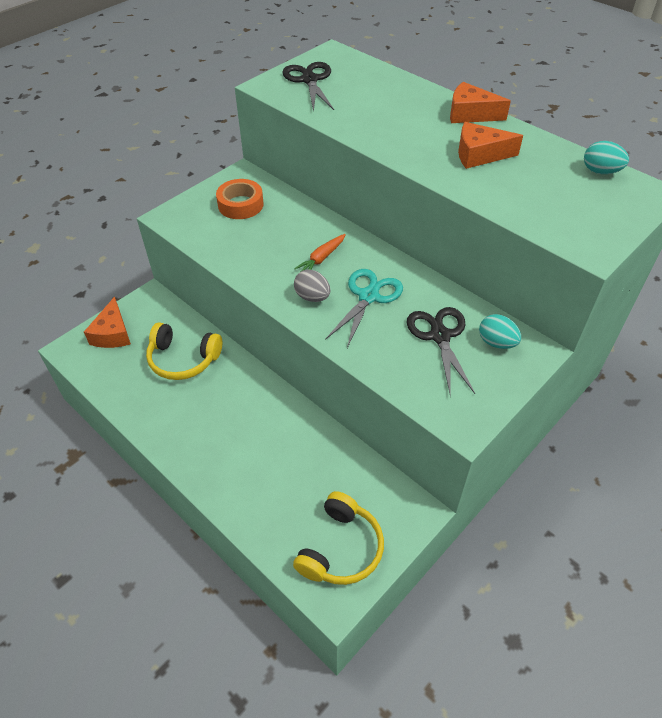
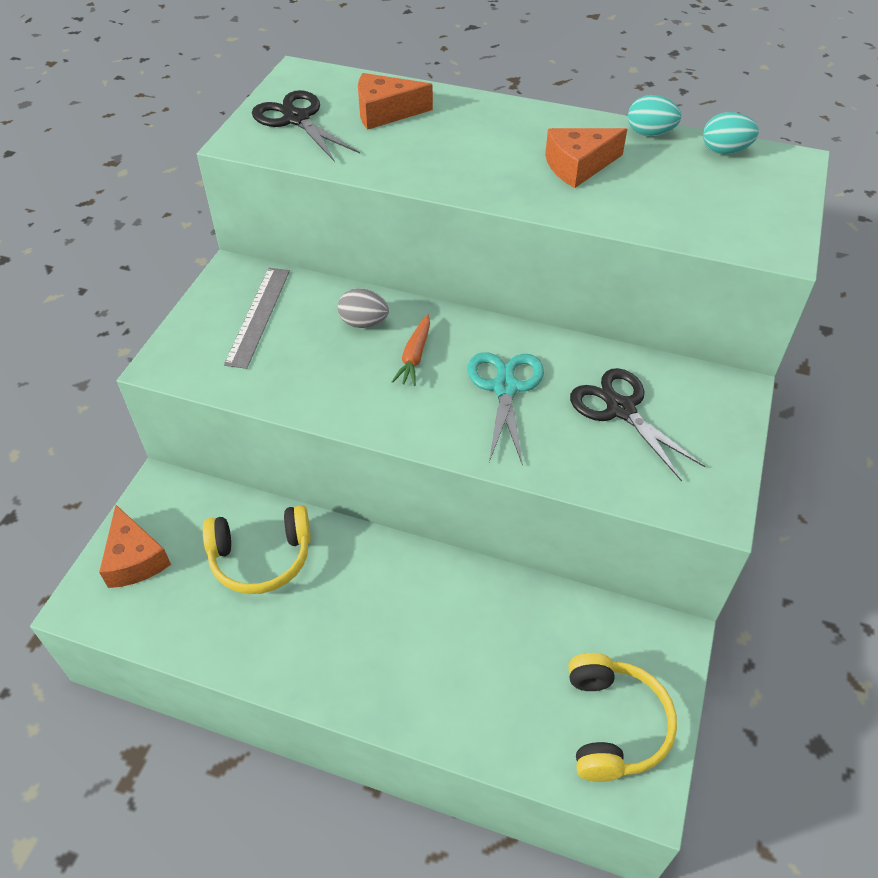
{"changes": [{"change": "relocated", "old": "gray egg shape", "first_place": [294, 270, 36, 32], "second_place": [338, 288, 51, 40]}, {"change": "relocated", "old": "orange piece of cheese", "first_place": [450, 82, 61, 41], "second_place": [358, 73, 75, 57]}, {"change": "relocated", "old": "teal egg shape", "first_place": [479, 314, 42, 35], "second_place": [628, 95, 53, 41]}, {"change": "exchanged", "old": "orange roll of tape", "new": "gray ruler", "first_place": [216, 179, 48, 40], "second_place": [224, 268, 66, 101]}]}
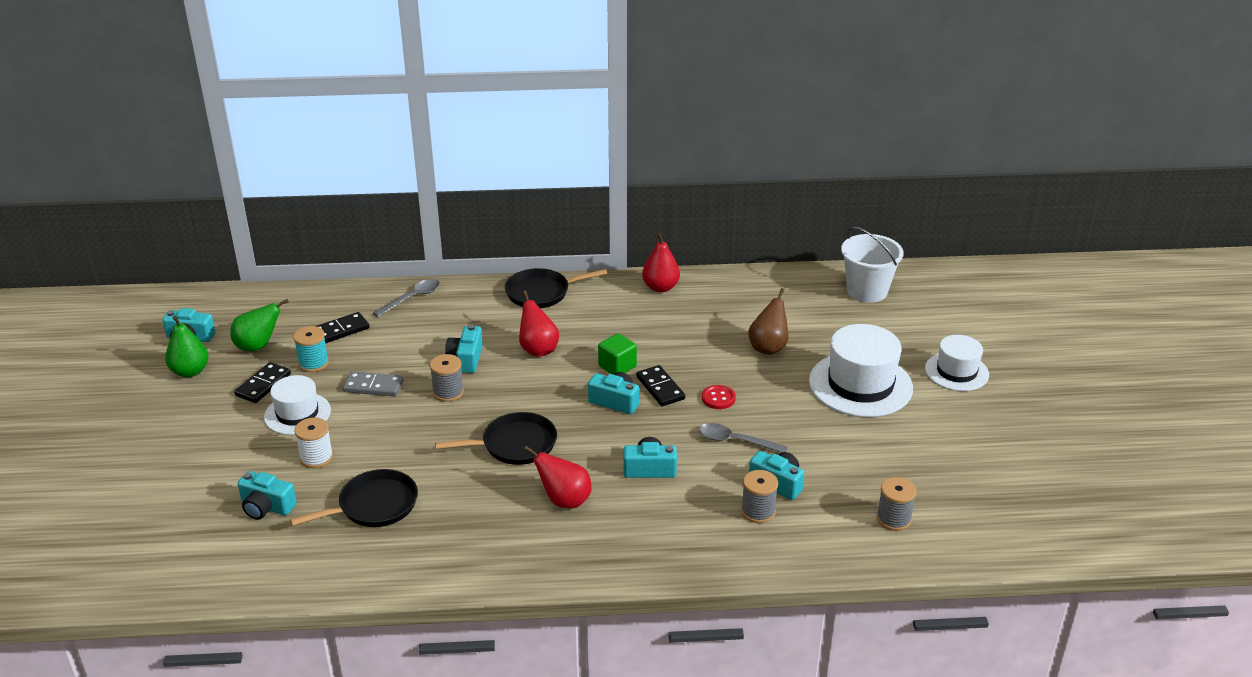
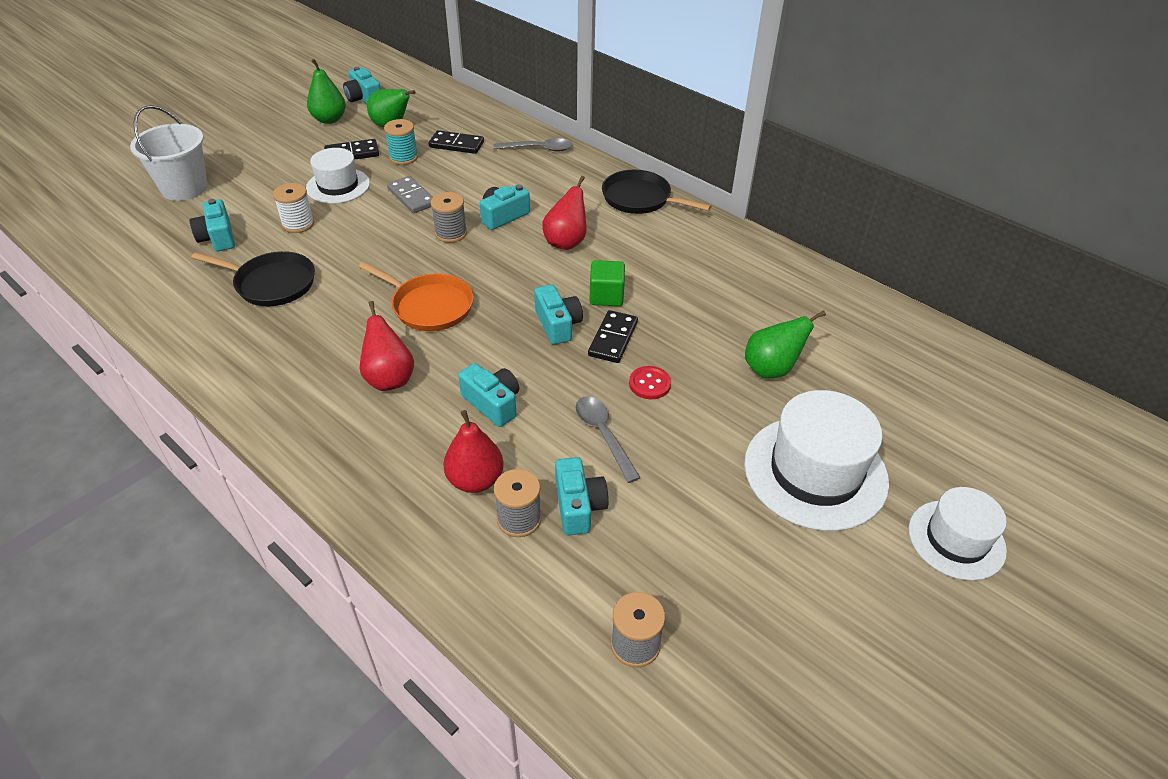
{"changes": [{"change": "relocated", "old": "scarlet pear", "first_place": [642, 233, 38, 59], "second_place": [443, 410, 61, 83]}, {"change": "relocated", "old": "white bucket", "first_place": [841, 227, 63, 76], "second_place": [130, 105, 78, 96]}, {"change": "colour", "old": "jet-black skillet", "new": "orange skillet", "first_place": [435, 412, 122, 53], "second_place": [359, 262, 115, 69]}, {"change": "colour", "old": "dark brown pear", "new": "leaf-green pear", "first_place": [748, 288, 41, 67], "second_place": [745, 310, 81, 68]}]}
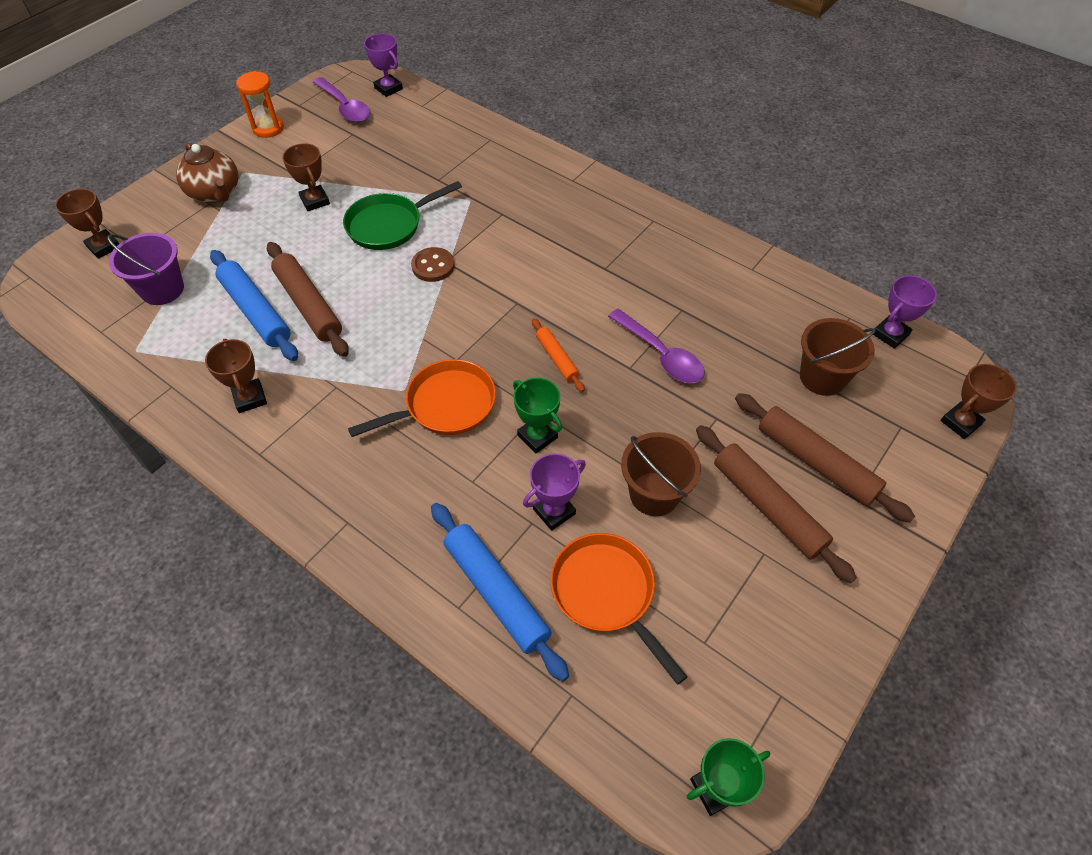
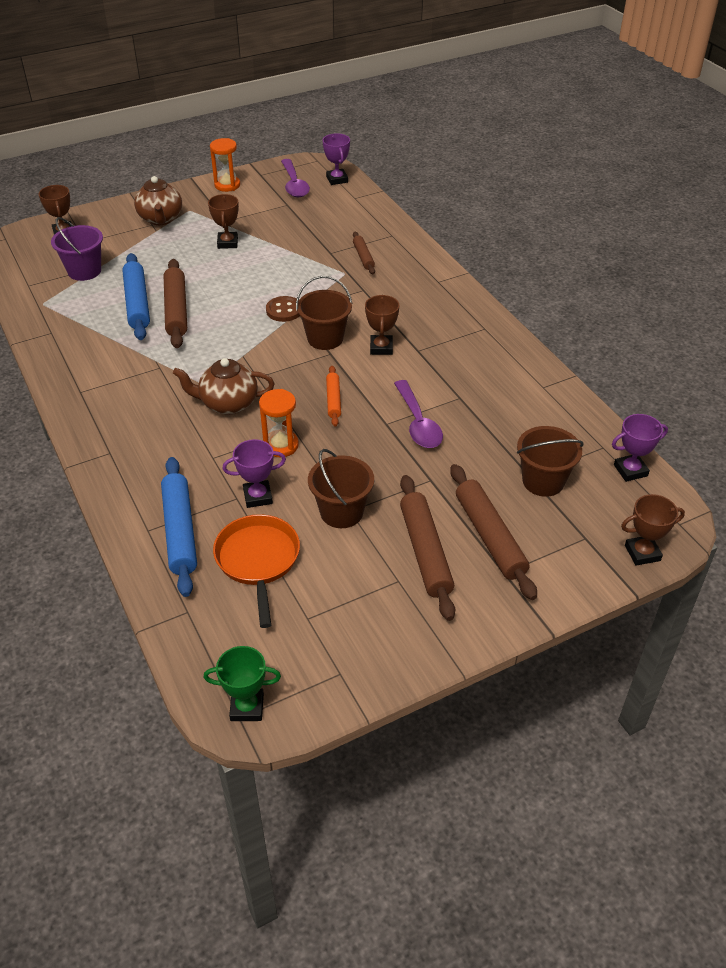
{"changes": [{"change": "missing", "old": "leaf-green skillet", "first_place": [343, 181, 119, 69]}, {"change": "appeared", "new": "dark brown bucket", "second_place": [296, 276, 57, 74]}, {"change": "appeared", "new": "dark brown pastry roller", "second_place": [353, 232, 22, 42]}, {"change": "relocated", "old": "dark brown prize cup", "first_place": [205, 339, 62, 74], "second_place": [365, 295, 34, 60]}, {"change": "exchanged", "old": "orange skillet", "new": "dark brown tea pot", "first_place": [348, 359, 148, 78], "second_place": [173, 358, 101, 57]}, {"change": "exchanged", "old": "leaf-green prize cup", "new": "orange hourglass", "first_place": [513, 378, 49, 75], "second_place": [259, 389, 40, 68]}]}
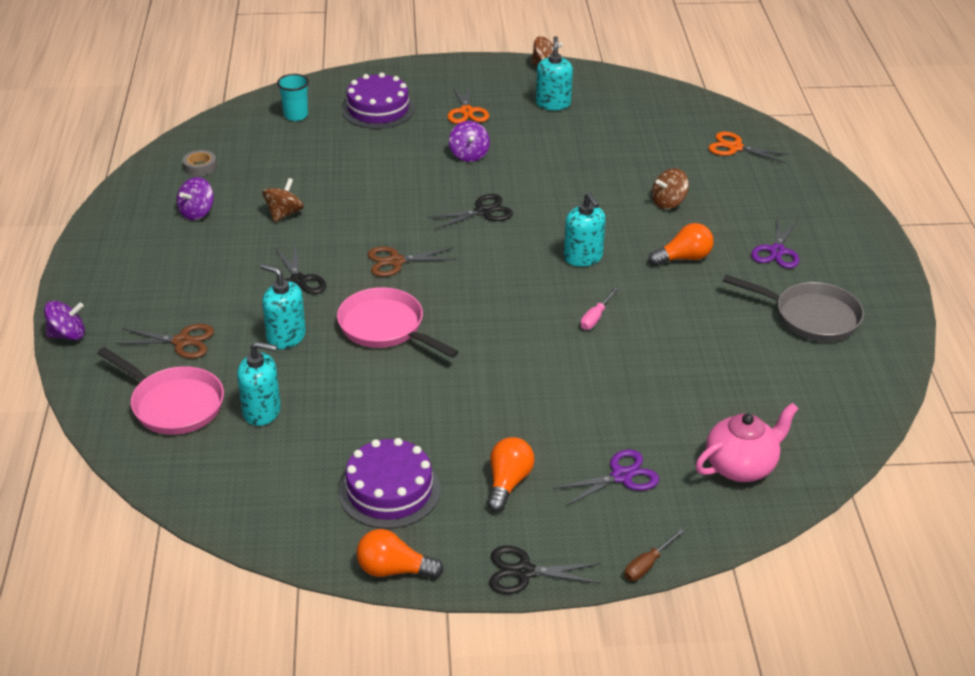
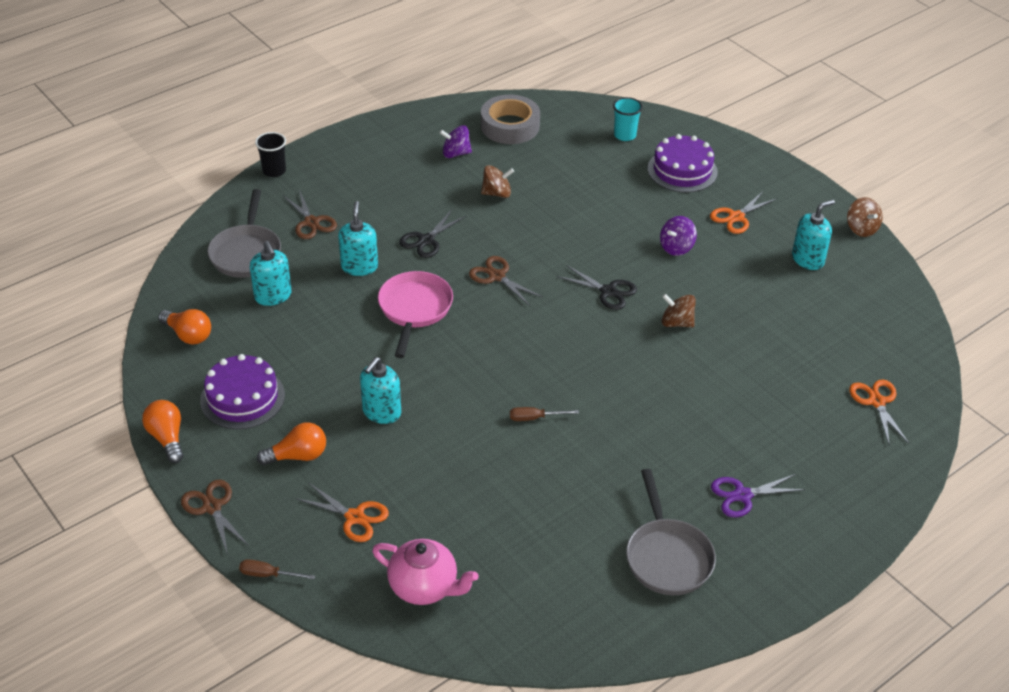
{"changes": [{"change": "relocated", "old": "teal soap pump", "first_place": [564, 192, 42, 75], "second_place": [360, 357, 41, 67]}, {"change": "relocated", "old": "orange bulb", "first_place": [649, 223, 65, 43], "second_place": [158, 309, 53, 35]}, {"change": "relocated", "old": "dark brown toy top", "first_place": [652, 168, 37, 41], "second_place": [662, 294, 34, 34]}, {"change": "exchanged", "old": "royal purple toy top", "new": "jet-black beaker", "first_place": [44, 301, 41, 39], "second_place": [255, 132, 31, 45]}, {"change": "colour", "old": "pink skillet", "new": "gray skillet", "first_place": [97, 347, 127, 88], "second_place": [207, 189, 74, 89]}, {"change": "colour", "old": "jet-black pair of scissors", "new": "dark brown pair of scissors", "first_place": [489, 546, 112, 48], "second_place": [181, 480, 68, 75]}, {"change": "colour", "old": "royal purple pair of scissors", "new": "orange pair of scissors", "first_place": [553, 449, 106, 57], "second_place": [296, 483, 93, 59]}, {"change": "colour", "old": "pink screwdriver", "new": "dark brown screwdriver", "first_place": [581, 287, 38, 43], "second_place": [510, 407, 69, 14]}, {"change": "size", "old": "gray roll of tape", "first_place": [183, 150, 34, 26], "second_place": [481, 95, 59, 49], "factor": 2.07}]}
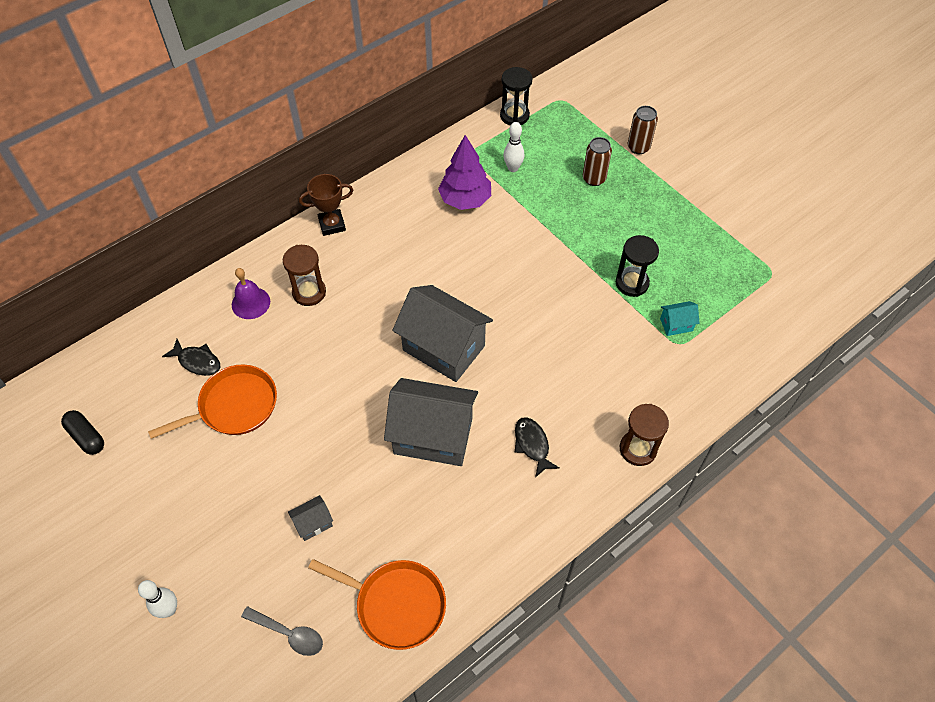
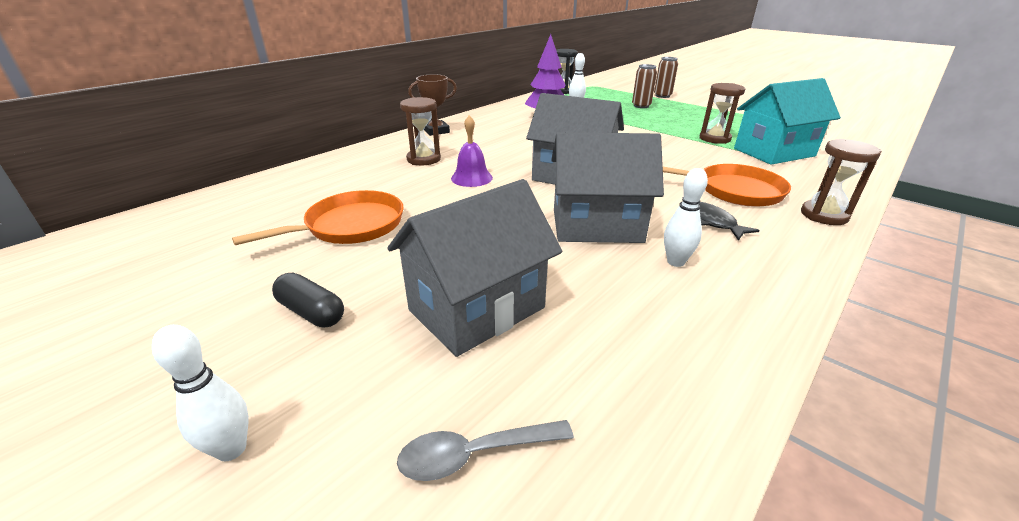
{"changes": [{"change": "missing", "old": "jet-black toy fish", "first_place": [162, 339, 59, 37]}, {"change": "appeared", "new": "white tenpin", "second_place": [664, 168, 44, 99]}, {"change": "relocated", "old": "jet-black capsule", "first_place": [61, 410, 43, 45], "second_place": [272, 273, 72, 55]}, {"change": "relocated", "old": "royal purple bell", "first_place": [232, 268, 38, 51], "second_place": [451, 115, 42, 72]}, {"change": "relocated", "old": "orange skillet", "first_place": [308, 559, 138, 91], "second_place": [663, 164, 128, 43]}, {"change": "colour", "old": "jet-black hourglass", "new": "dark brown hourglass", "first_place": [616, 235, 43, 62], "second_place": [700, 83, 45, 61]}, {"change": "spun", "old": "gray teaspoon", "first_place": [241, 606, 82, 50], "second_place": [397, 420, 177, 61], "degrees": 150}, {"change": "size", "old": "gray house", "first_place": [288, 495, 45, 46], "second_place": [387, 179, 175, 178], "factor": 2.35}, {"change": "size", "old": "teal house", "first_place": [660, 301, 40, 35], "second_place": [734, 78, 107, 87], "factor": 2.35}]}
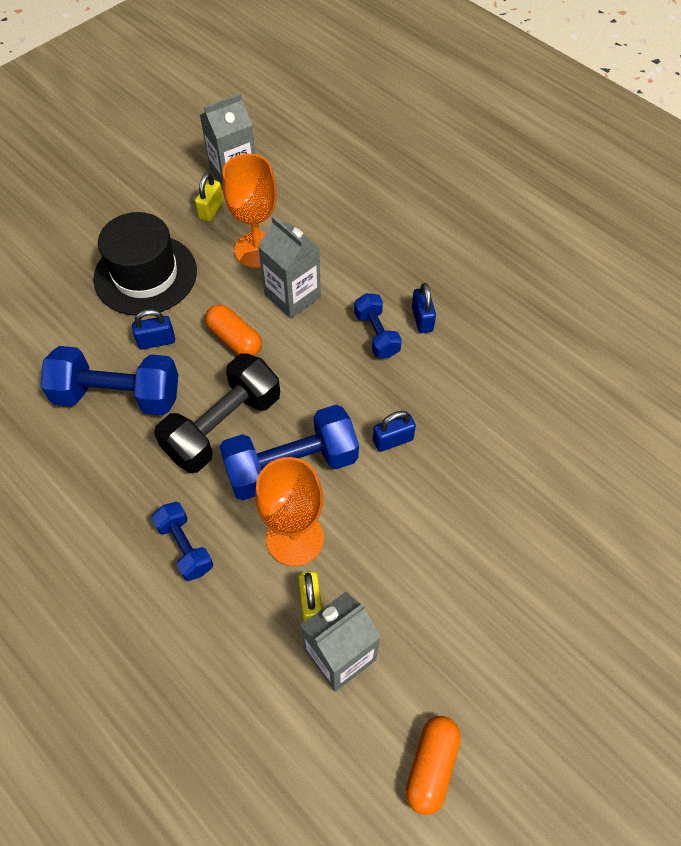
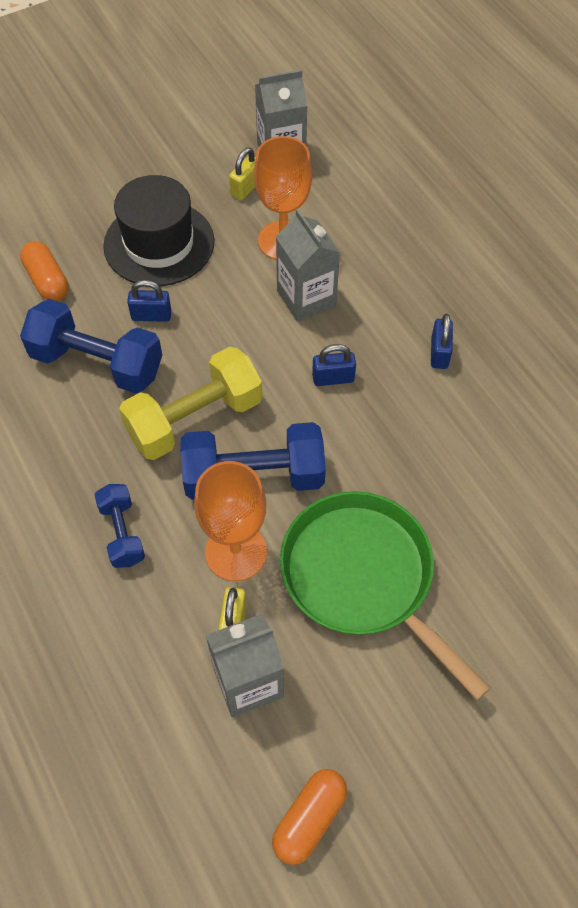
{"changes": [{"change": "missing", "old": "royal blue dumbbell", "first_place": [354, 293, 48, 65]}, {"change": "appeared", "new": "leaf-green skillet", "second_place": [280, 491, 211, 209]}, {"change": "relocated", "old": "orange capsule", "first_place": [205, 304, 57, 52], "second_place": [20, 241, 49, 60]}, {"change": "relocated", "old": "royal blue lock", "first_place": [373, 411, 43, 41], "second_place": [312, 344, 44, 42]}, {"change": "colour", "old": "jet-black dumbbell", "new": "yellow dumbbell", "first_place": [154, 353, 126, 120], "second_place": [119, 347, 143, 113]}]}
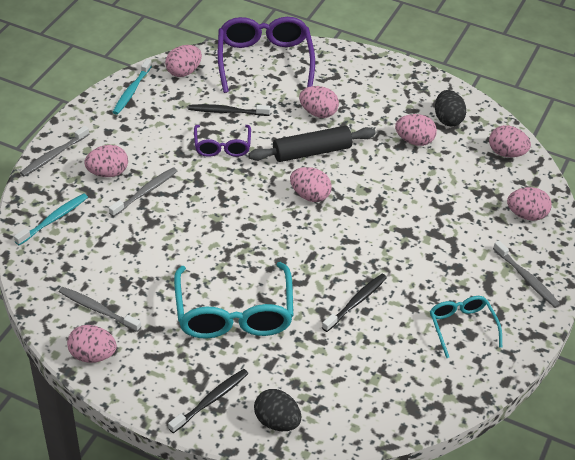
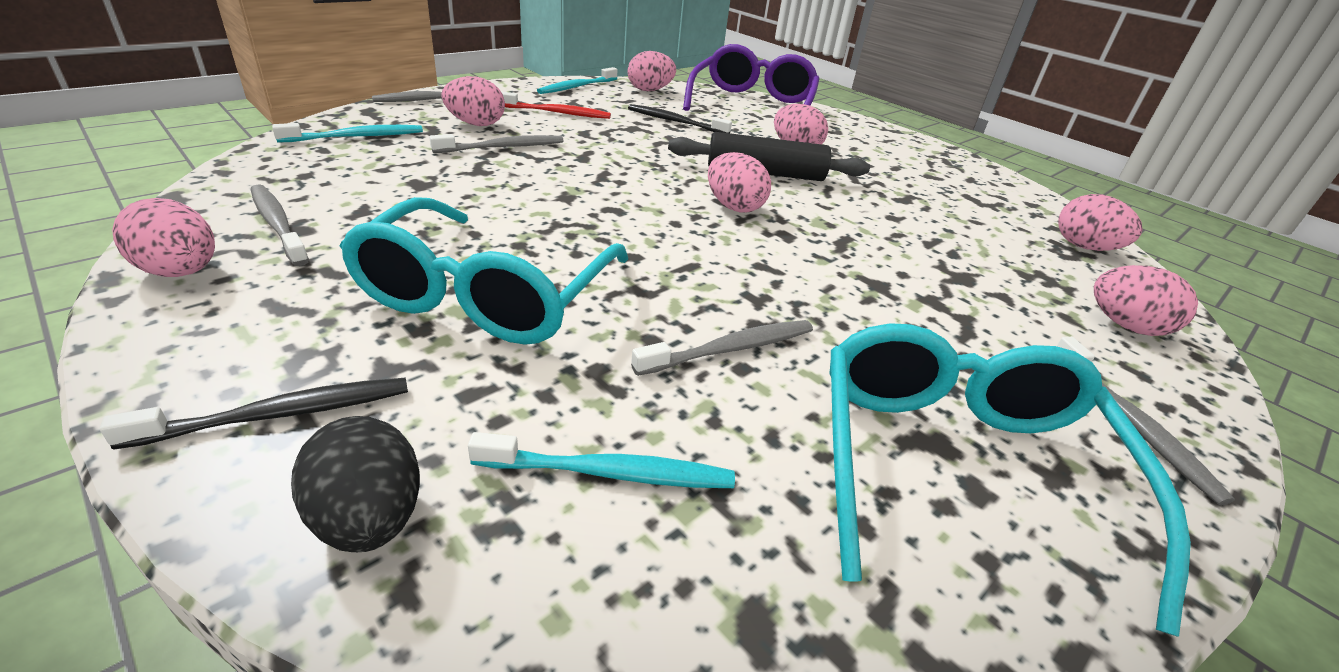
{"changes": [{"change": "missing", "old": "royal purple eyeglasses", "first_place": [194, 125, 57, 32]}, {"change": "missing", "old": "pink egg shape", "first_place": [395, 114, 42, 32]}, {"change": "missing", "old": "jet-black egg shape", "first_place": [435, 90, 31, 36]}, {"change": "appeared", "new": "teal toothbrush", "second_place": [468, 432, 267, 56]}, {"change": "appeared", "new": "scarlet toothbrush", "second_place": [501, 92, 110, 27]}, {"change": "colour", "old": "jet-black toothbrush", "new": "gray toothbrush", "first_place": [322, 274, 65, 58], "second_place": [631, 320, 182, 56]}, {"change": "size", "old": "teal eyeglasses", "first_place": [430, 296, 72, 62], "second_place": [829, 323, 362, 314], "factor": 1.8}]}
